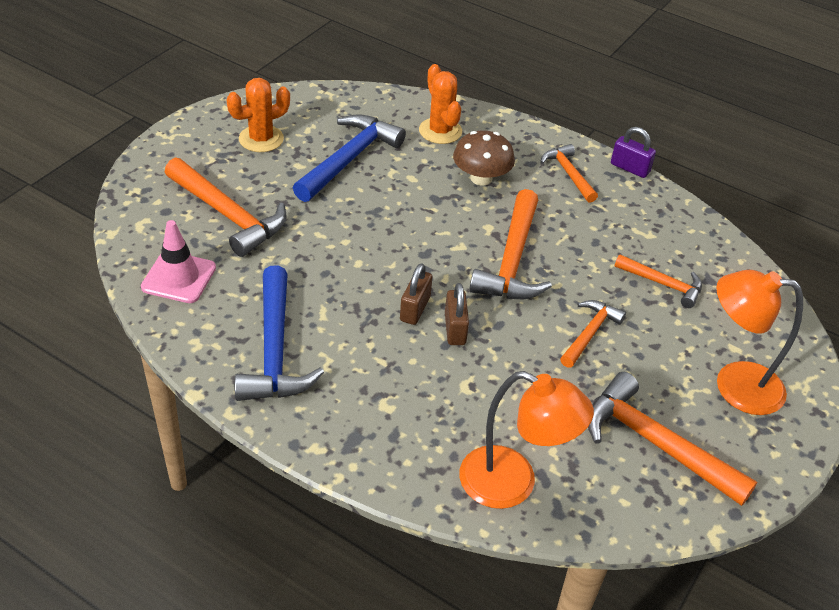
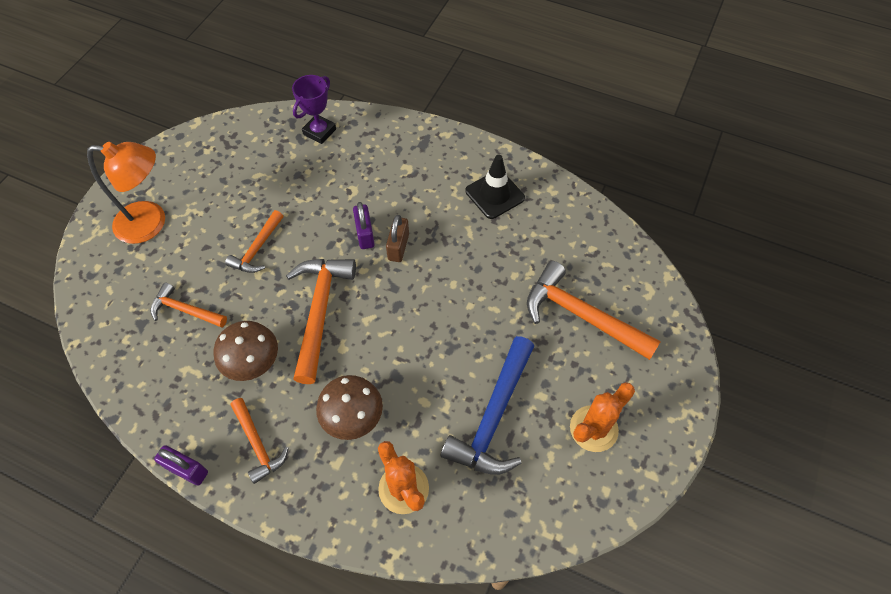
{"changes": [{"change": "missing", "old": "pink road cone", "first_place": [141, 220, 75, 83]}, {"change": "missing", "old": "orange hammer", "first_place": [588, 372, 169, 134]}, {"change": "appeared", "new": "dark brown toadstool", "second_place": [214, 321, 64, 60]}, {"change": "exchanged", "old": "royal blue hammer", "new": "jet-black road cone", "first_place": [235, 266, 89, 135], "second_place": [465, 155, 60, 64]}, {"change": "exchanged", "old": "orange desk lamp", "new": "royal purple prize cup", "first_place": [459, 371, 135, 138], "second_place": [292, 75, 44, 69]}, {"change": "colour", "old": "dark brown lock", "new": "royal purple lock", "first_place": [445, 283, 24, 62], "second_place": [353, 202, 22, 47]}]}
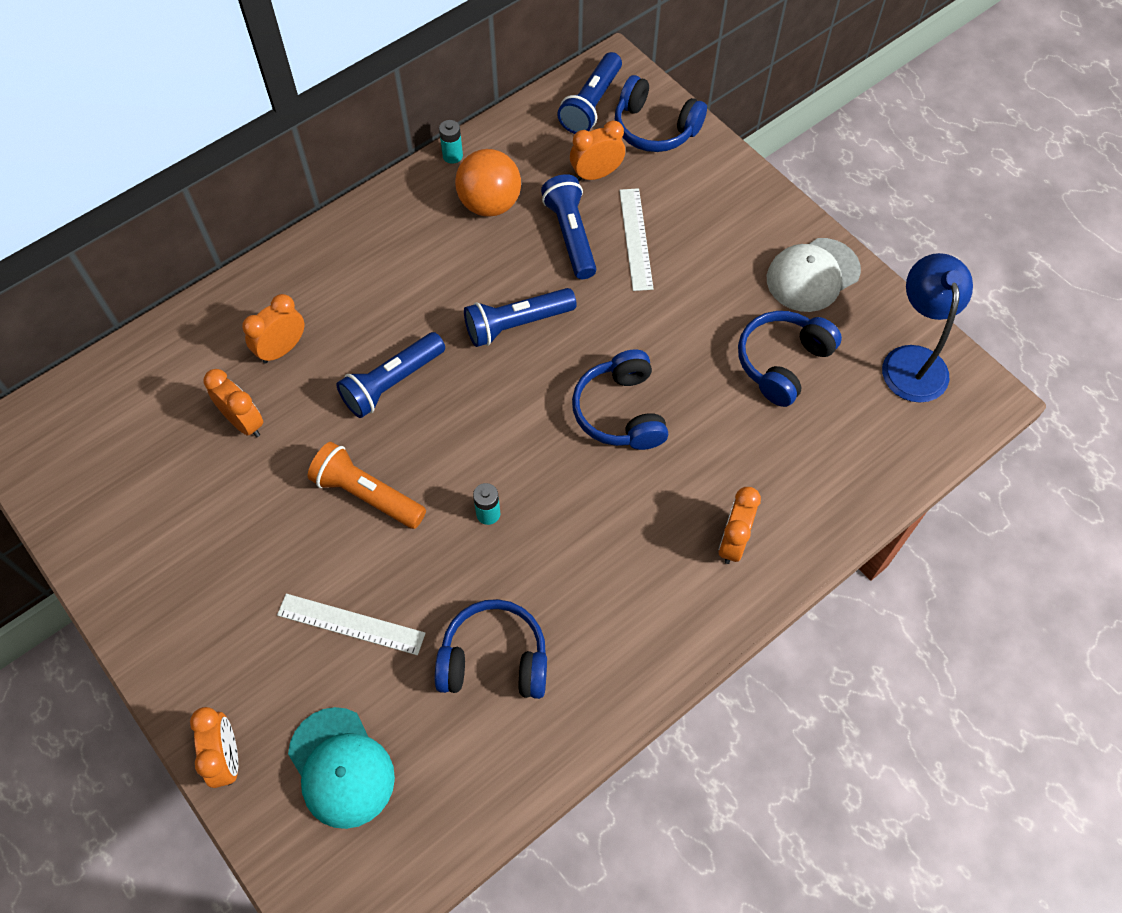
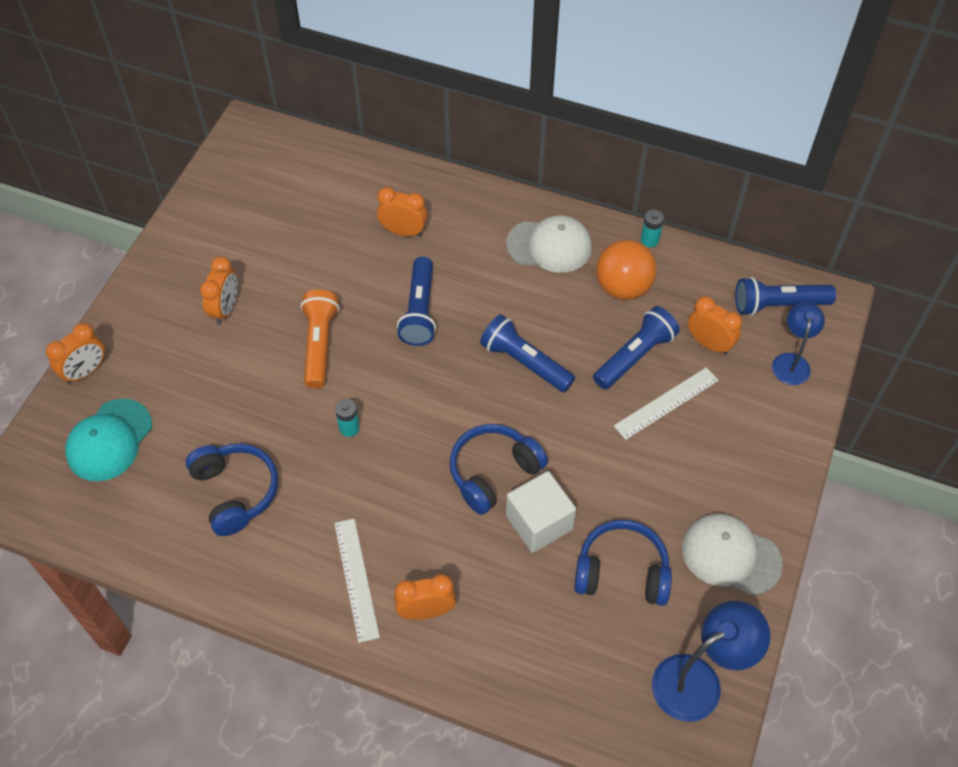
{"changes": [{"change": "appeared", "new": "white cap", "second_place": [506, 215, 86, 58]}, {"change": "appeared", "new": "white solid cube", "second_place": [506, 471, 70, 82]}, {"change": "relocated", "old": "orange alarm clock", "first_place": [204, 369, 60, 68], "second_place": [200, 256, 38, 68]}, {"change": "relocated", "old": "white ruler", "first_place": [277, 594, 149, 61], "second_place": [334, 519, 46, 124]}, {"change": "exchanged", "old": "royal blue headset", "new": "royal blue desk lamp", "first_place": [615, 75, 92, 77], "second_place": [772, 302, 53, 83]}, {"change": "spun", "old": "royal blue flashlight", "first_place": [336, 332, 109, 86], "second_place": [397, 257, 39, 89], "degrees": -105}]}
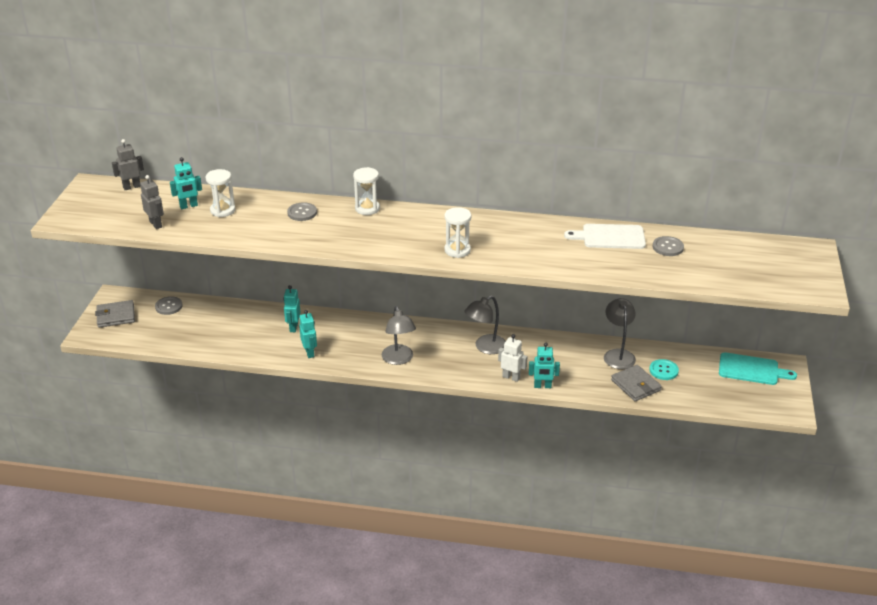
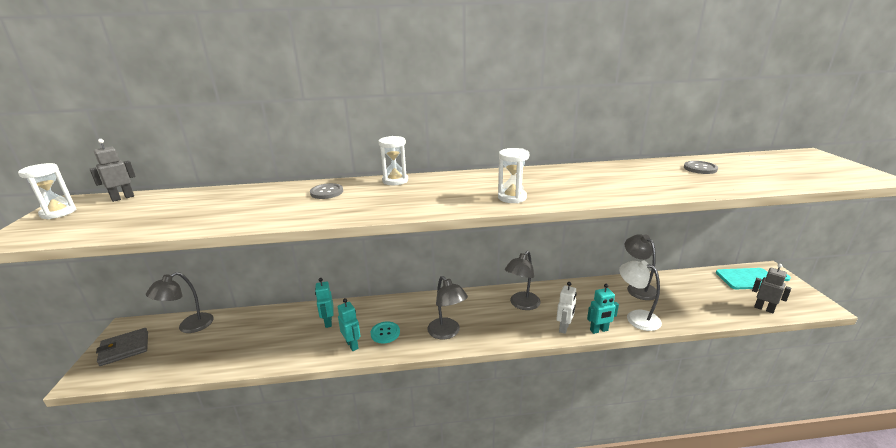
{"changes": [{"change": "missing", "old": "teal robot", "first_place": [170, 157, 32, 52]}, {"change": "missing", "old": "white chopping board", "first_place": [564, 224, 82, 25]}, {"change": "missing", "old": "gray wallet", "first_place": [611, 365, 51, 36]}, {"change": "appeared", "new": "white desk lamp", "second_place": [619, 260, 43, 71]}, {"change": "relocated", "old": "gray robot", "first_place": [140, 175, 24, 54], "second_place": [752, 264, 39, 49]}, {"change": "relocated", "old": "white hourglass", "first_place": [205, 169, 30, 48], "second_place": [18, 163, 58, 56]}, {"change": "relocated", "old": "teal shirt button", "first_place": [649, 359, 30, 21], "second_place": [370, 321, 30, 22]}, {"change": "exchanged", "old": "gray shirt button", "new": "gray desk lamp", "first_place": [155, 296, 27, 19], "second_place": [146, 272, 68, 61]}, {"change": "spun", "old": "white robot", "first_place": [498, 334, 29, 48], "second_place": [556, 282, 21, 52], "degrees": 105}]}
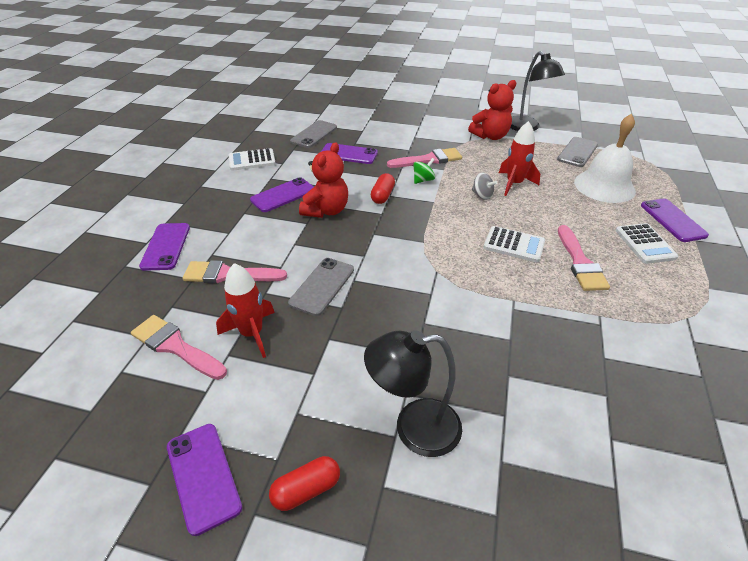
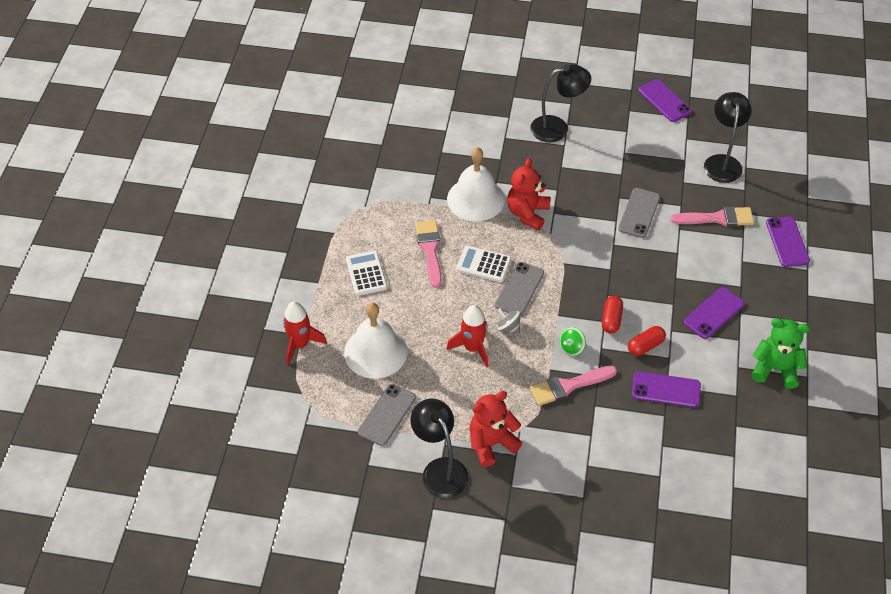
{"changes": [{"change": "missing", "old": "royal purple smartphone", "first_place": [641, 198, 68, 44]}, {"change": "appeared", "new": "white bell", "second_place": [447, 147, 58, 74]}, {"change": "relocated", "old": "scarlet spaceship", "first_place": [216, 263, 59, 95], "second_place": [283, 301, 44, 64]}, {"change": "relocated", "old": "scarlet capsule", "first_place": [269, 456, 71, 55], "second_place": [628, 326, 38, 30]}, {"change": "relocated", "old": "gray smartphone", "first_place": [290, 120, 47, 28], "second_place": [495, 262, 49, 54]}, {"change": "relocated", "old": "scarlet teddy", "first_place": [299, 142, 49, 76], "second_place": [507, 158, 44, 72]}, {"change": "exchanged", "old": "pink paint brush", "new": "jet-black desk lamp", "first_place": [131, 315, 96, 65], "second_place": [704, 92, 48, 91]}, {"change": "exchanged", "old": "white calculator", "new": "leaf-green teddy", "first_place": [229, 148, 47, 23], "second_place": [751, 318, 59, 71]}]}
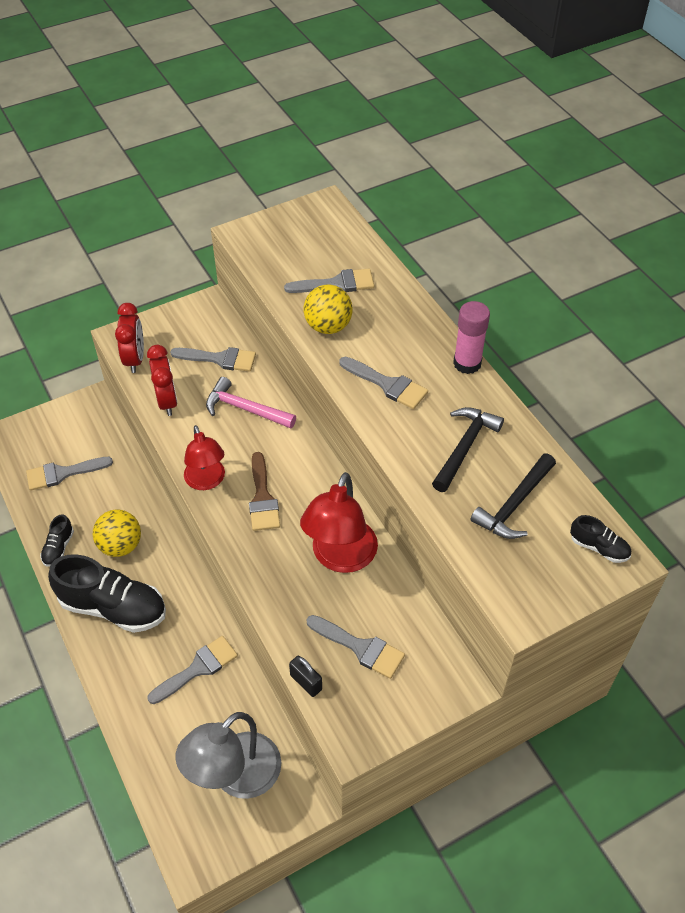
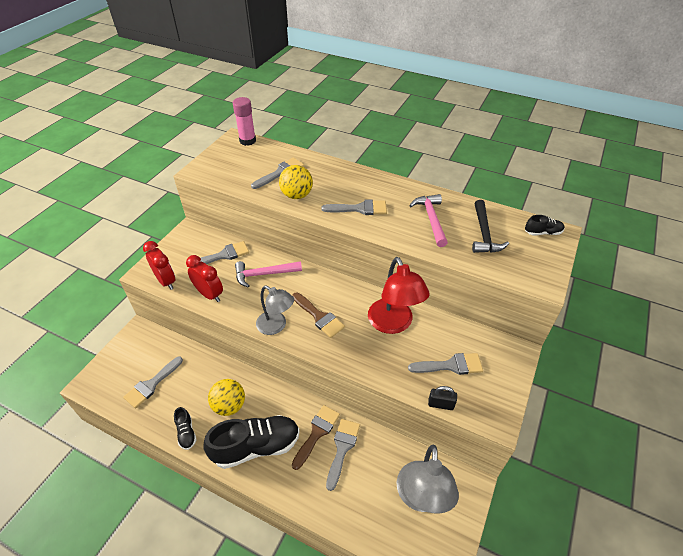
{"changes": [{"change": "appeared", "new": "dark brown paint brush", "second_place": [292, 405, 48, 65]}, {"change": "relocated", "old": "pink glue stick", "first_place": [453, 301, 37, 73], "second_place": [233, 97, 23, 49]}, {"change": "colour", "old": "scarlet desk lamp", "new": "gray desk lamp", "first_place": [184, 425, 41, 65], "second_place": [256, 286, 38, 49]}, {"change": "colour", "old": "jet-black hammer", "new": "pink hammer", "first_place": [432, 407, 72, 85], "second_place": [409, 194, 39, 53]}]}
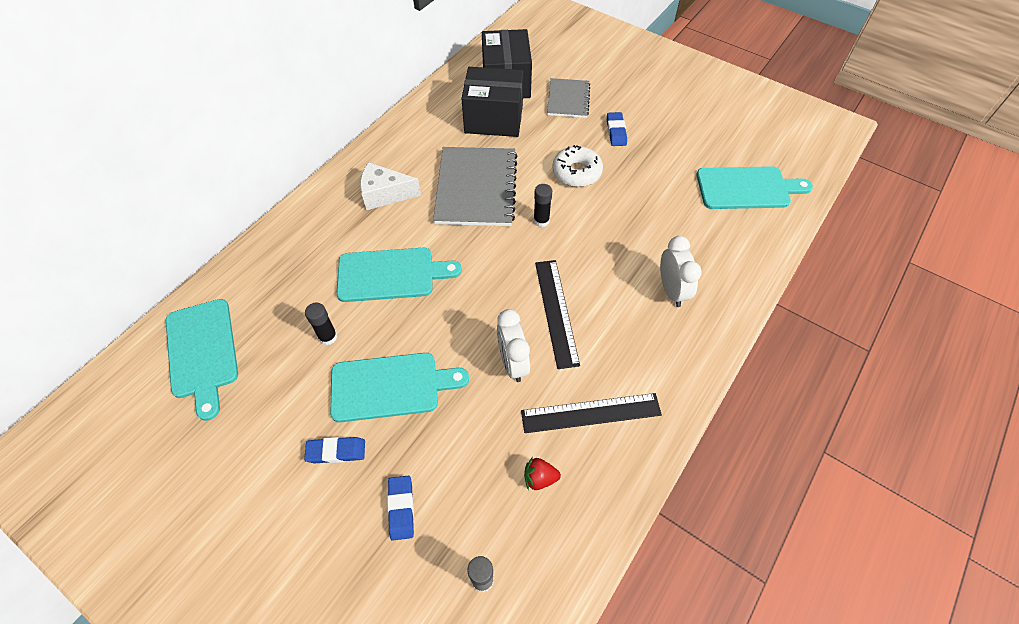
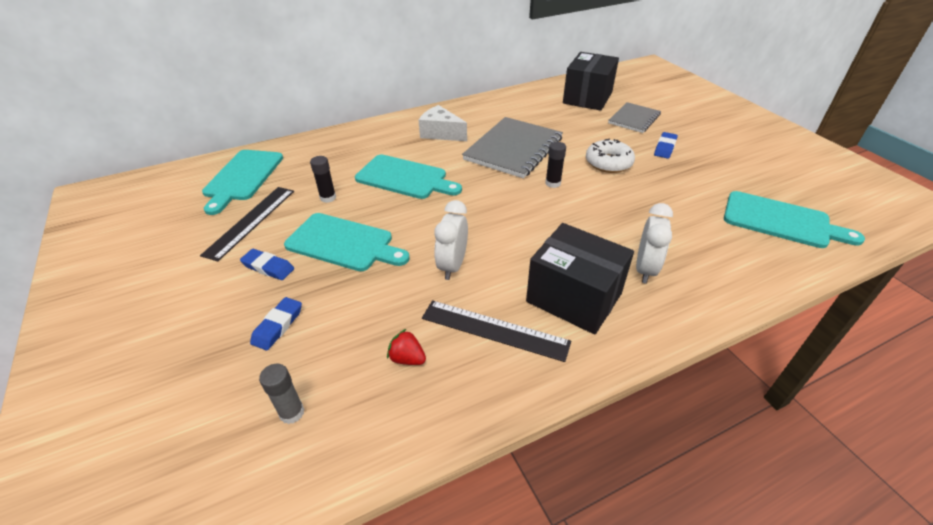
{"changes": [{"change": "relocated", "old": "jet-black package", "first_place": [461, 67, 63, 70], "second_place": [526, 223, 108, 111]}, {"change": "relocated", "old": "jet-black ruler", "first_place": [535, 260, 45, 109], "second_place": [200, 187, 94, 74]}]}
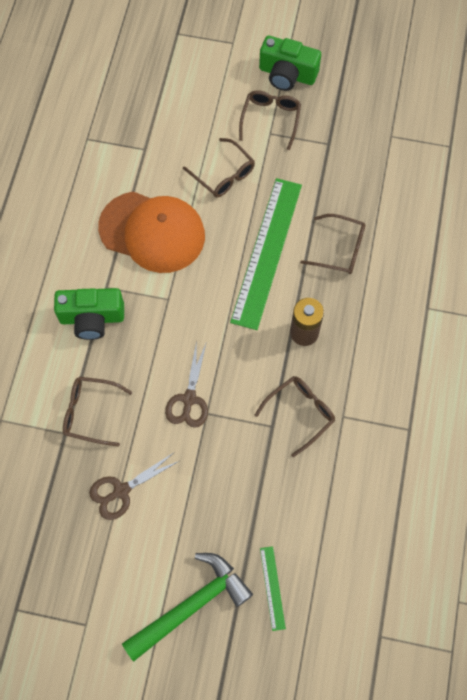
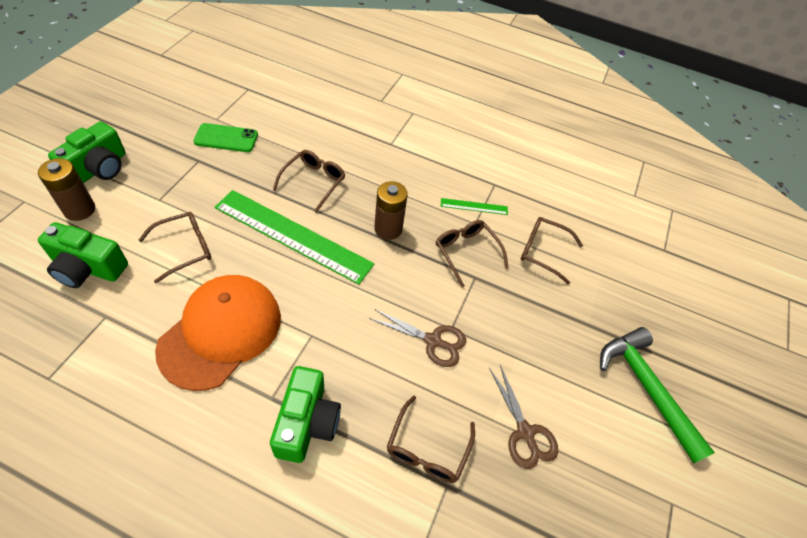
{"changes": [{"change": "appeared", "new": "dark brown AA battery", "second_place": [38, 158, 57, 63]}, {"change": "appeared", "new": "leaf-green compact camera", "second_place": [38, 222, 90, 66]}, {"change": "appeared", "new": "leaf-green smartphone", "second_place": [194, 123, 64, 29]}, {"change": "relocated", "old": "dark brown eyeglasses", "first_place": [239, 90, 62, 60], "second_place": [521, 217, 62, 68]}, {"change": "relocated", "old": "leaf-green ruler", "first_place": [260, 546, 26, 85], "second_place": [441, 198, 67, 17]}]}
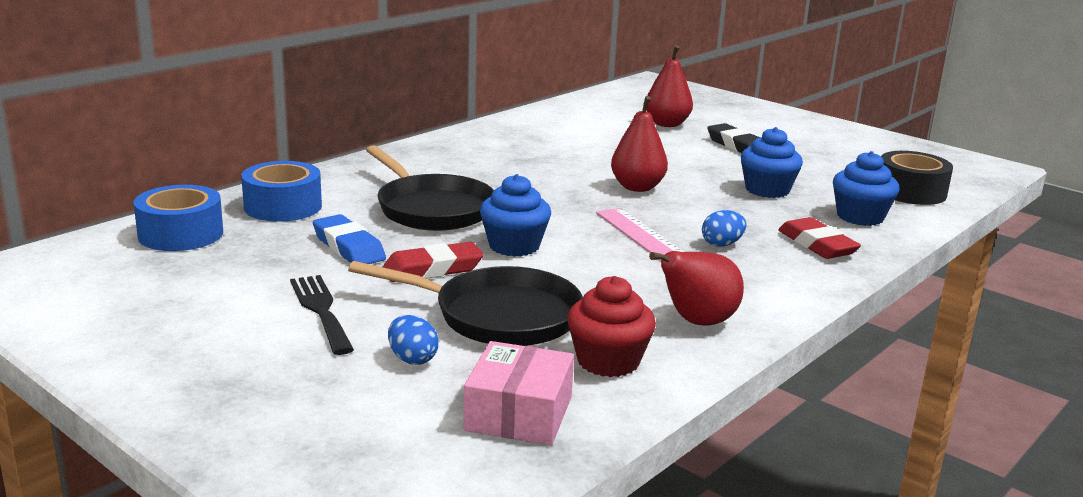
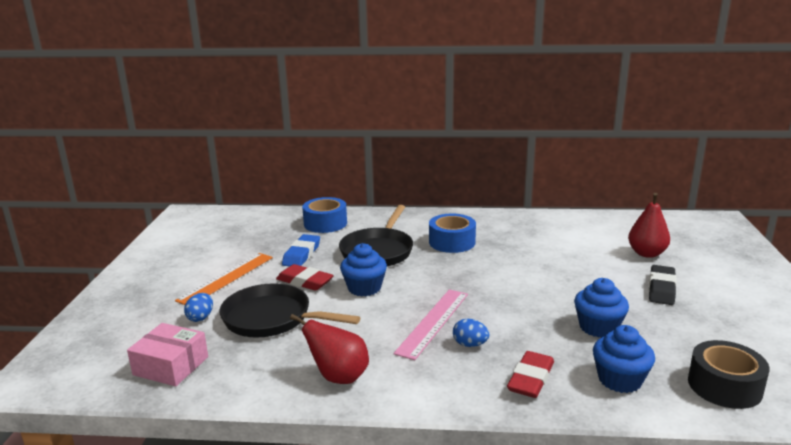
{"changes": [{"change": "missing", "old": "scarlet cupcake", "first_place": [567, 276, 89, 101]}, {"change": "missing", "old": "scarlet pear", "first_place": [611, 96, 57, 96]}, {"change": "relocated", "old": "royal blue roll of tape", "first_place": [134, 185, 89, 66], "second_place": [429, 214, 47, 39]}, {"change": "exchanged", "old": "jet-black dinner fork", "new": "orange ruler", "first_place": [290, 275, 64, 80], "second_place": [175, 253, 98, 52]}, {"change": "spun", "old": "jet-black skillet", "first_place": [348, 261, 235, 85], "second_place": [220, 283, 141, 55], "degrees": 135}, {"change": "spun", "old": "pink package", "first_place": [463, 341, 111, 104], "second_place": [127, 323, 81, 63], "degrees": 45}]}
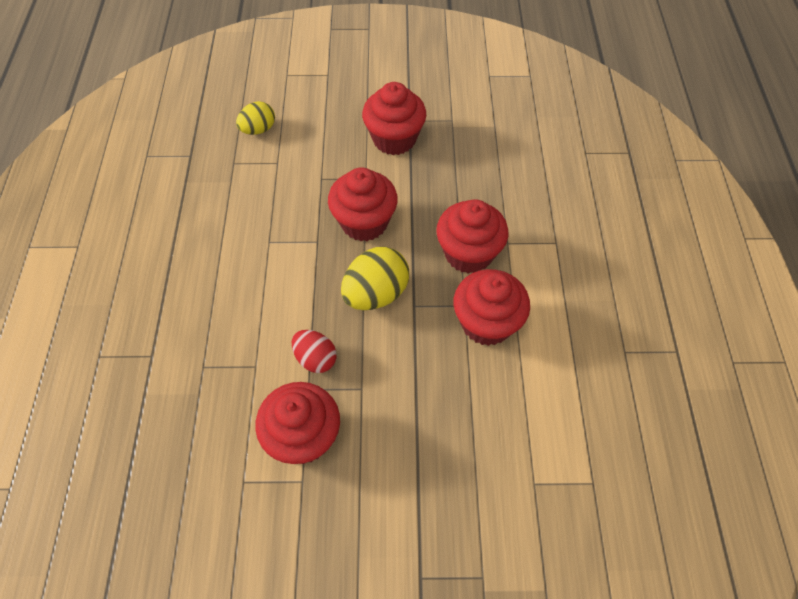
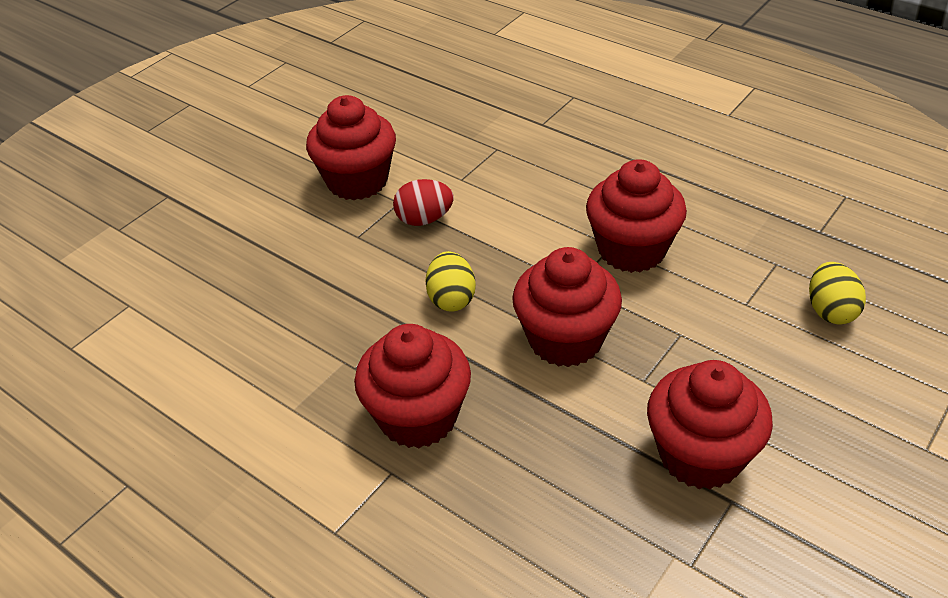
{"changes": [{"change": "relocated", "old": "scarlet cupcake", "first_place": [453, 269, 77, 77], "second_place": [586, 159, 101, 114]}, {"change": "size", "old": "yellow egg shape", "first_place": [341, 247, 68, 63], "second_place": [425, 251, 51, 61], "factor": 0.63}]}
